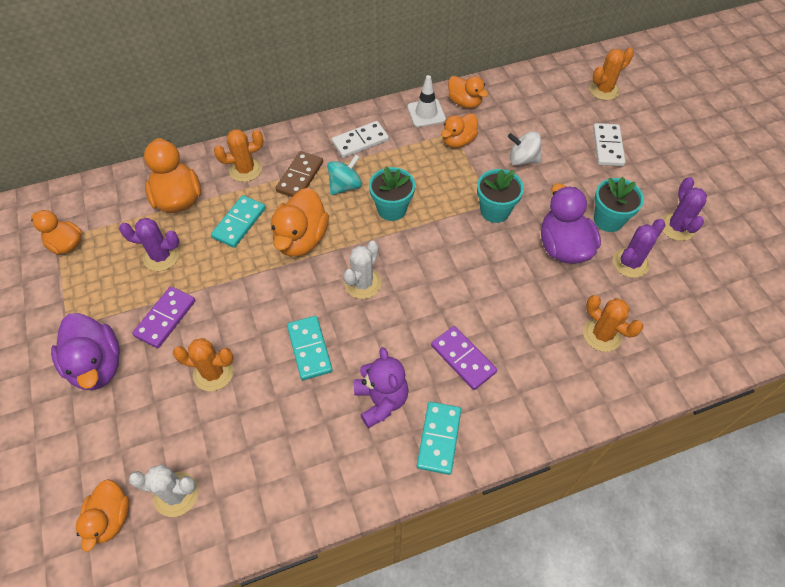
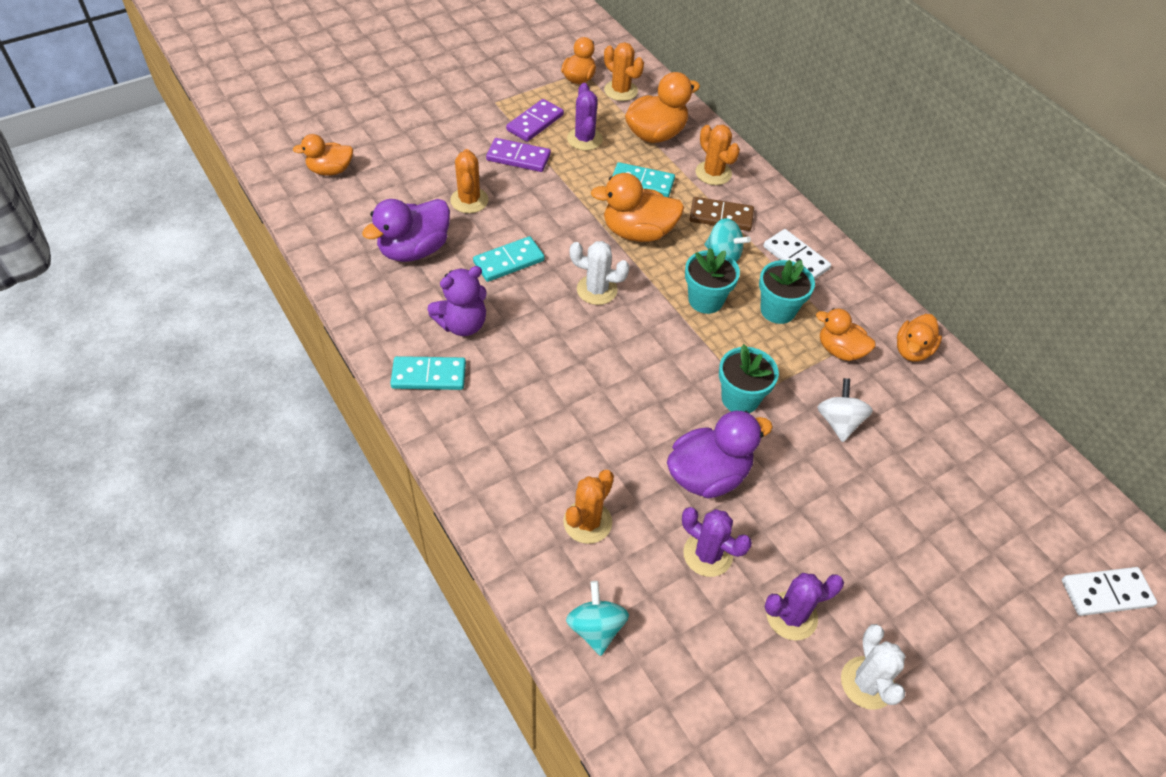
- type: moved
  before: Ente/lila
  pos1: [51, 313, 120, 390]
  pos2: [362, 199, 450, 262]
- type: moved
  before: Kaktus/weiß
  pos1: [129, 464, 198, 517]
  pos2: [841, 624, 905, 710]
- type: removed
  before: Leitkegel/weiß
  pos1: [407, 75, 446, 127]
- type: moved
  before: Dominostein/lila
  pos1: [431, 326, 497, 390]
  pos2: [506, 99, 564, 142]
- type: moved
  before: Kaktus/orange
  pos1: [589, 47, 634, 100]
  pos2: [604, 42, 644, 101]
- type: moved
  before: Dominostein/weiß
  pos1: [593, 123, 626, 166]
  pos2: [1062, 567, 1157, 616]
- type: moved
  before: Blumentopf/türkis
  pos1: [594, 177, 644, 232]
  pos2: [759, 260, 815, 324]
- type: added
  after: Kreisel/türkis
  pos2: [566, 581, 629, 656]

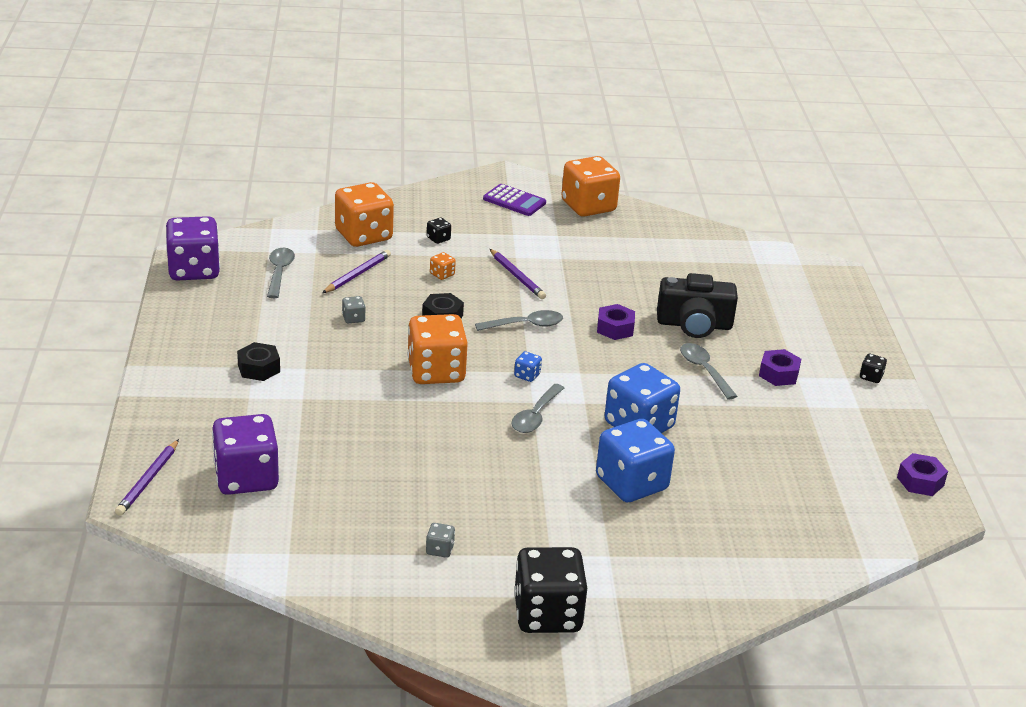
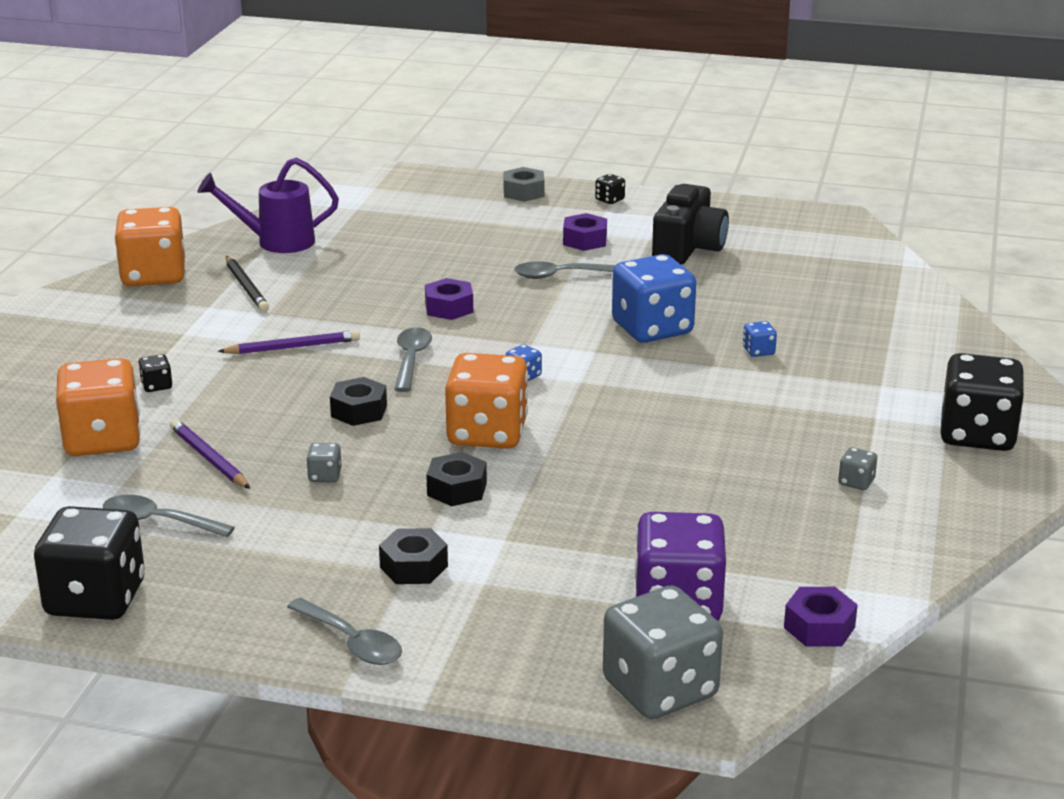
- type: replaced
  before: Bleistift/lila
  after: Spielwürfel/grau
  pos1: [115, 439, 179, 516]
  pos2: [603, 586, 723, 719]
- type: recoloured
  before: Spielwürfel/lila
  after: Spielwürfel/schwarz
  pos1: [166, 216, 220, 280]
  pos2: [34, 506, 145, 620]
- type: removed
  before: Spielwürfel/orange
  pos1: [430, 252, 456, 280]
- type: removed
  before: Taschenrechner/lila
  pos1: [483, 184, 546, 216]
- type: moved
  before: Löffel/grau
  pos1: [511, 384, 564, 433]
  pos2: [287, 598, 402, 665]
- type: resized
  before: Spielwürfel/blau
  pos1: [596, 419, 675, 502]
  pos2: [743, 321, 777, 357]
  scale: 0.4
- type: moved
  before: Kamera/schwarz
  pos1: [657, 273, 738, 338]
  pos2: [652, 184, 729, 264]
- type: moved
  before: Sechskantmutter/lila
  pos1: [897, 453, 948, 496]
  pos2: [784, 587, 858, 647]
- type: added
  after: Gießkanne/lila
  pos2: [197, 157, 339, 253]
- type: added
  after: Bleistift/schwarz
  pos2: [226, 256, 269, 312]
- type: added
  after: Sechskantmutter/schwarz
  pos2: [426, 452, 487, 506]
- type: added
  after: Sechskantmutter/grau
  pos2: [503, 167, 544, 202]

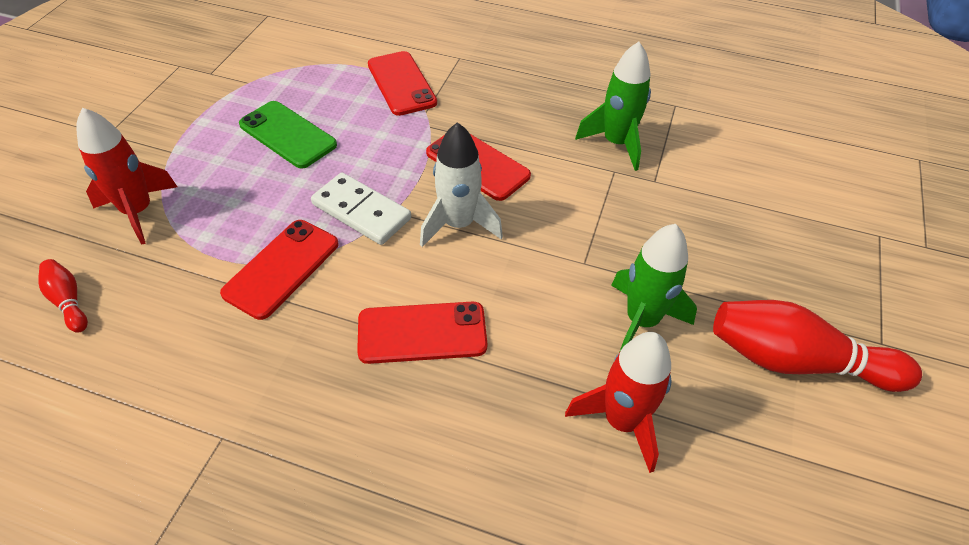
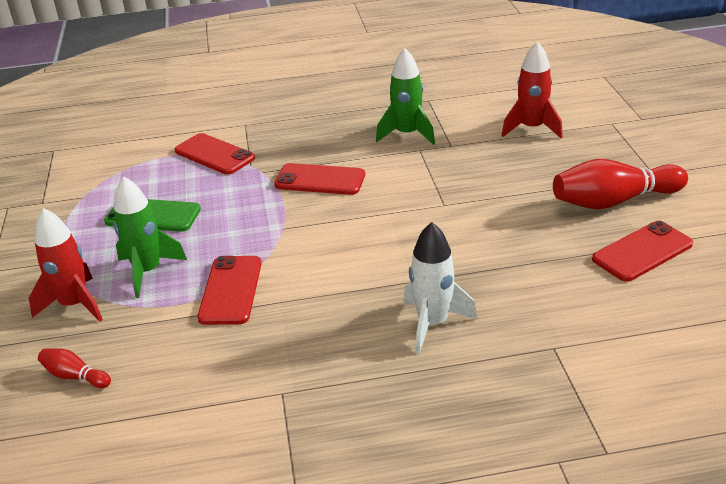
- type: removed
  before: Dominostein/weiß
  pos1: [311, 172, 411, 245]
- type: moved
  before: Handy/rot
  pos1: [357, 302, 487, 364]
  pos2: [592, 221, 693, 282]
- type: moved
  before: Rakete/weiß
  pos1: [420, 122, 503, 247]
  pos2: [403, 222, 477, 354]
- type: moved
  before: Rakete/rot
  pos1: [565, 332, 671, 473]
  pos2: [502, 41, 563, 138]
- type: moved
  before: Rakete/grün
  pos1: [611, 224, 697, 353]
  pos2: [114, 177, 187, 298]

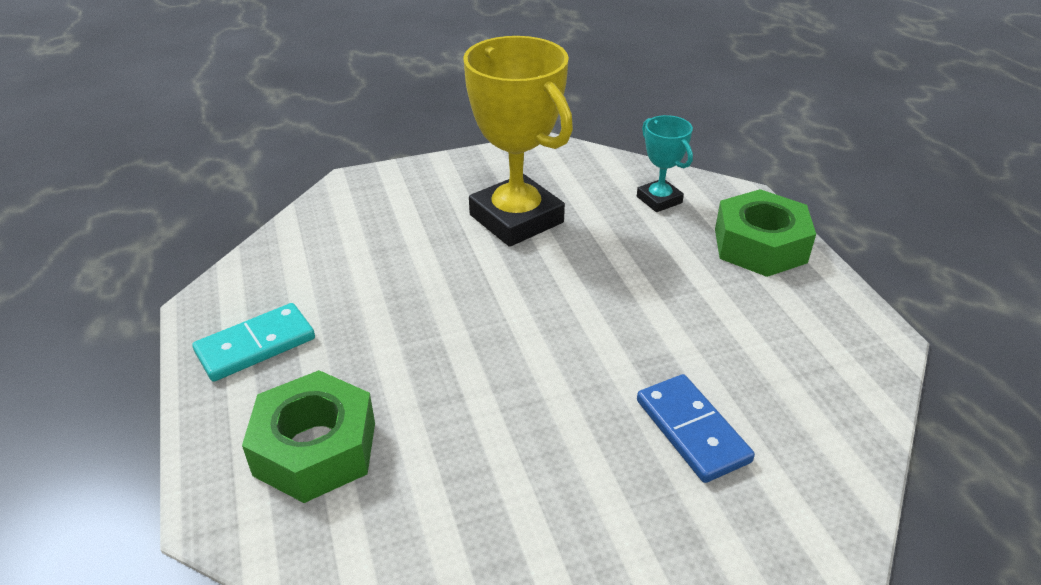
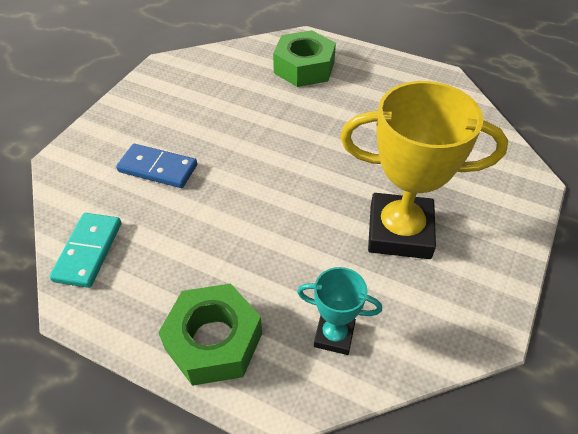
- type: moved
  before: Dominostein/türkis
  pos1: [192, 303, 315, 382]
  pos2: [49, 213, 121, 288]

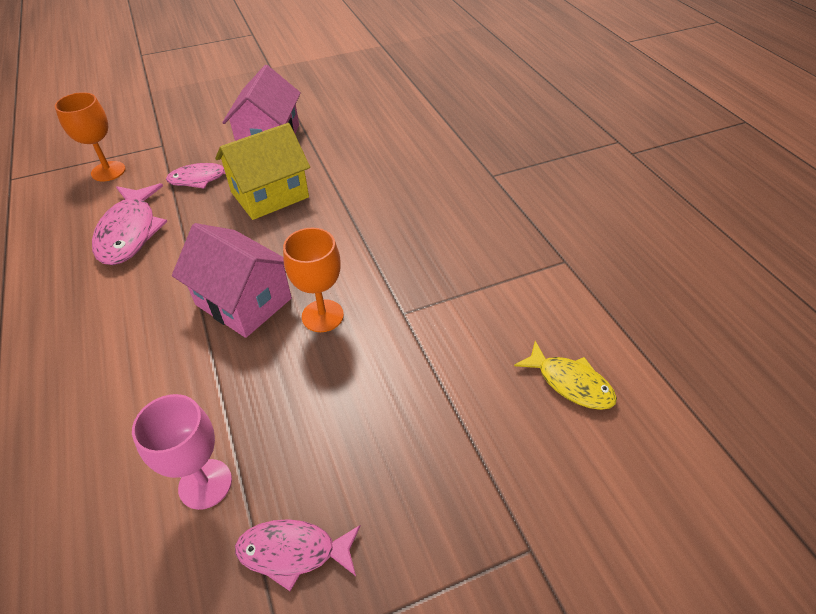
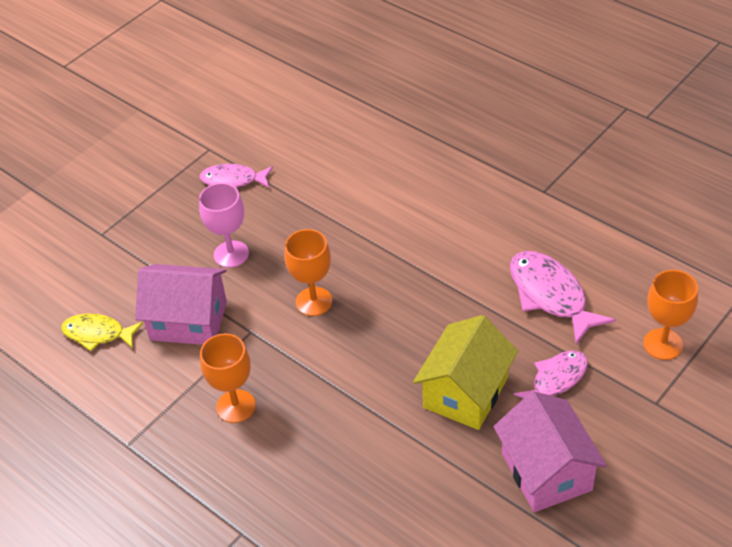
- type: moved
  before: Kelch/rosa
  pos1: [132, 394, 232, 510]
  pos2: [199, 183, 249, 268]
- type: moved
  before: Haus/rosa
  pos1: [172, 223, 292, 338]
  pos2: [135, 264, 227, 345]
- type: turned
  before: Fisch/rosa
  pos1: [235, 519, 361, 591]
  pos2: [199, 164, 273, 188]
  turn: -150
- type: added
  after: Kelch/orange
  pos2: [200, 333, 256, 423]

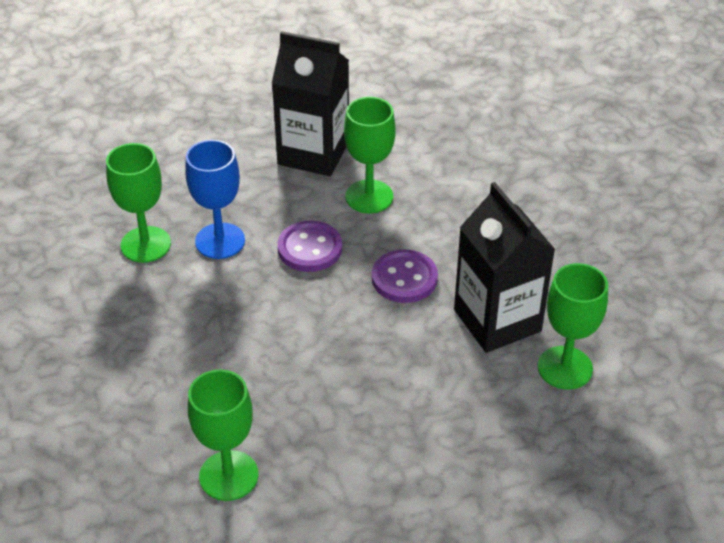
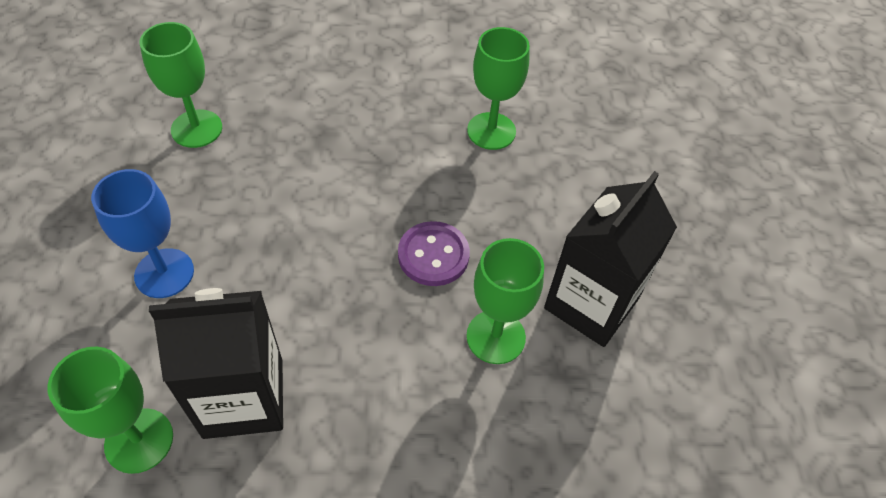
- type: moved
  before: Kelch/blau
  pos1: [185, 140, 245, 259]
  pos2: [91, 169, 194, 298]
- type: removed
  before: Knopf/lila
  pos1: [372, 249, 438, 303]

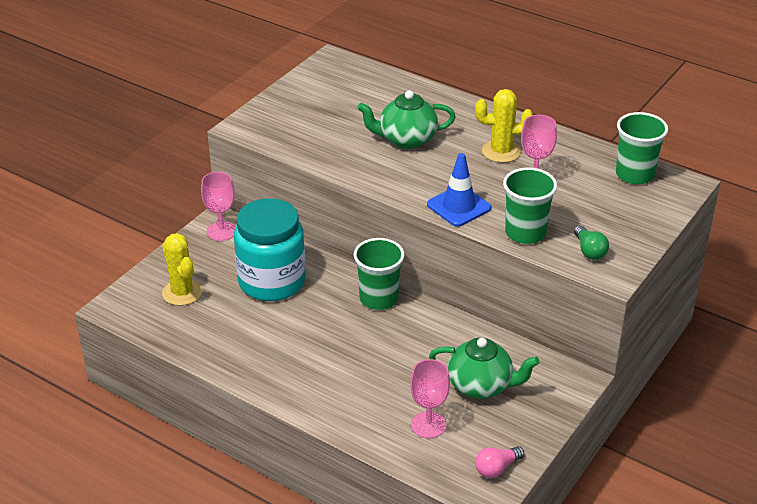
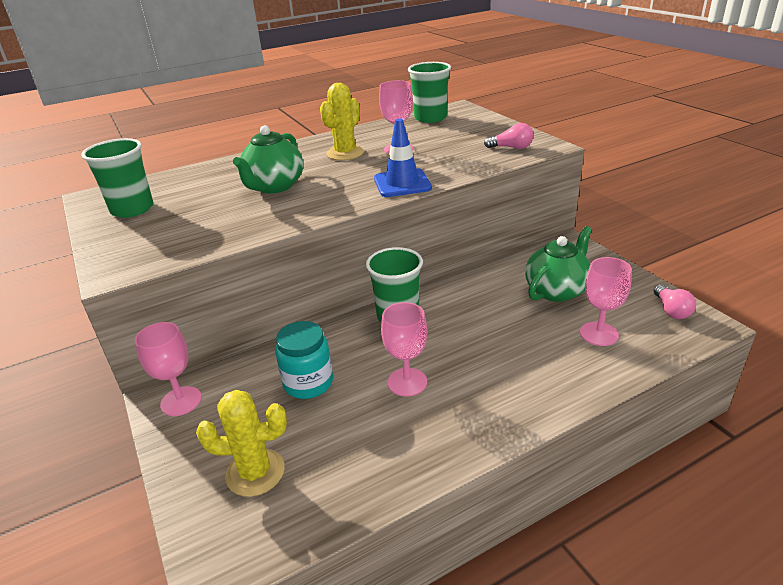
- type: resized
  before: Einmachglas/türkis
  pos1: [234, 198, 305, 301]
  pos2: [275, 321, 333, 399]
  scale: 0.59
- type: moved
  before: Becher/grün
  pos1: [503, 167, 557, 244]
  pos2: [81, 138, 153, 218]
- type: recoloured
  before: Glühbirne/grün
  after: Glühbirne/rosa
  pos1: [574, 225, 609, 260]
  pos2: [484, 123, 533, 149]
- type: added
  after: Kelch/rosa
  pos2: [381, 302, 427, 397]

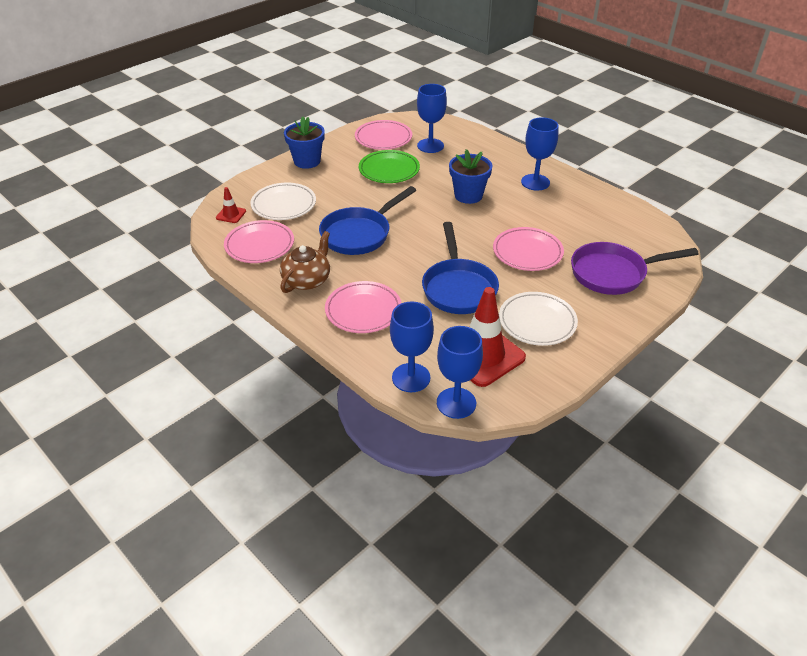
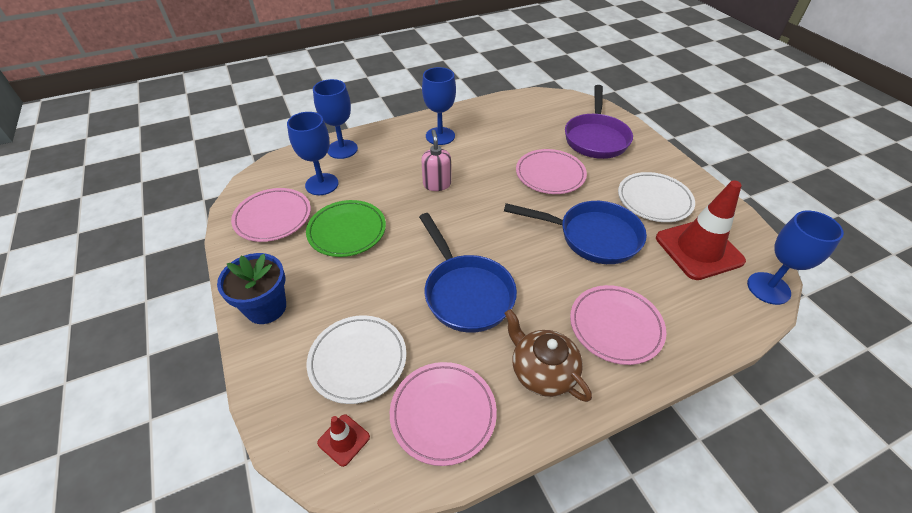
- type: moved
  before: Kelch/blau
  pos1: [390, 302, 434, 392]
  pos2: [313, 79, 358, 159]
- type: replaced
  before: Blumentopf/blau
  after: Seifenspender/rosa
  pos1: [449, 149, 492, 204]
  pos2: [421, 130, 451, 191]

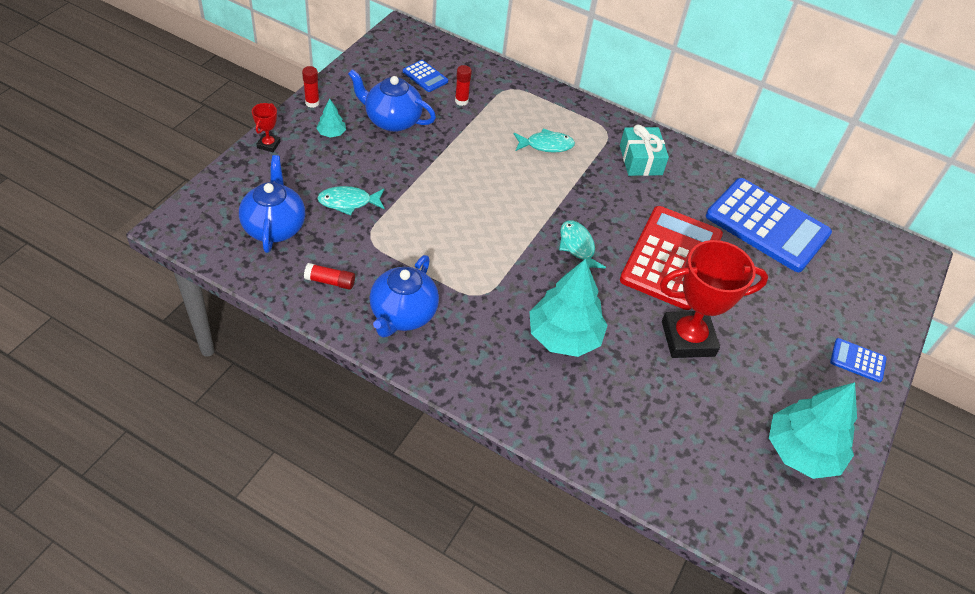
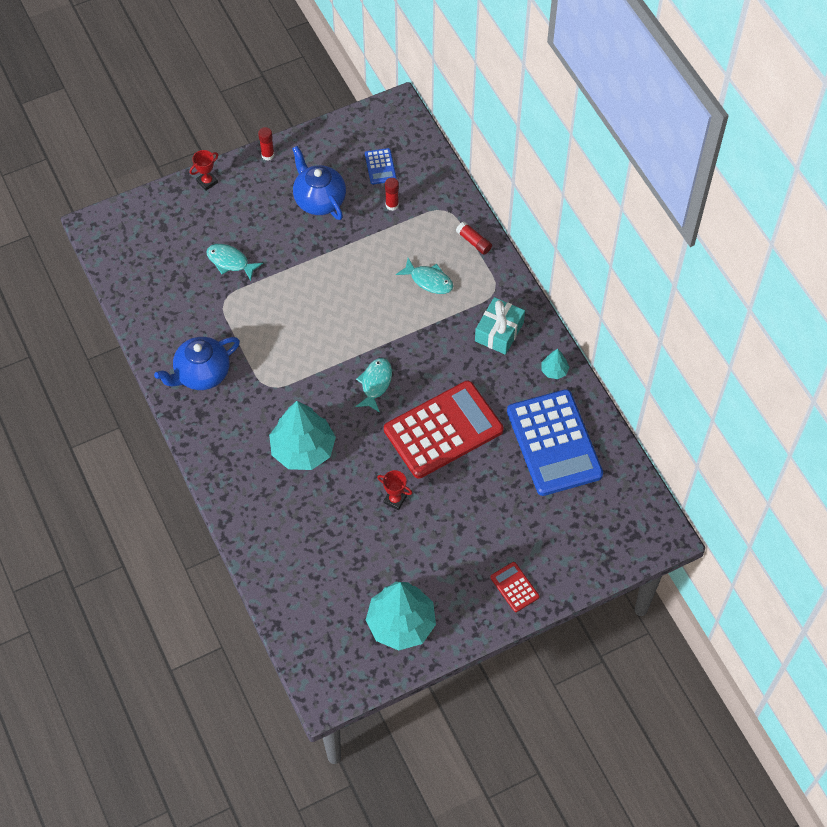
- type: removed
  before: Teekanne/blau
  pos1: [239, 155, 305, 253]
- type: moved
  before: Klebestift/rot
  pos1: [304, 263, 355, 290]
  pos2: [456, 221, 492, 255]
- type: moved
  before: Baum/türkis
  pos1: [316, 98, 346, 138]
  pos2: [541, 349, 569, 379]
- type: resized
  before: Pokal/rot
  pos1: [660, 240, 768, 358]
  pos2: [377, 470, 412, 510]
  scale: 0.43
- type: recoloured
  before: Taschenrechner/blau
  after: Taschenrechner/rot
  pos1: [830, 338, 887, 383]
  pos2: [490, 562, 539, 612]

